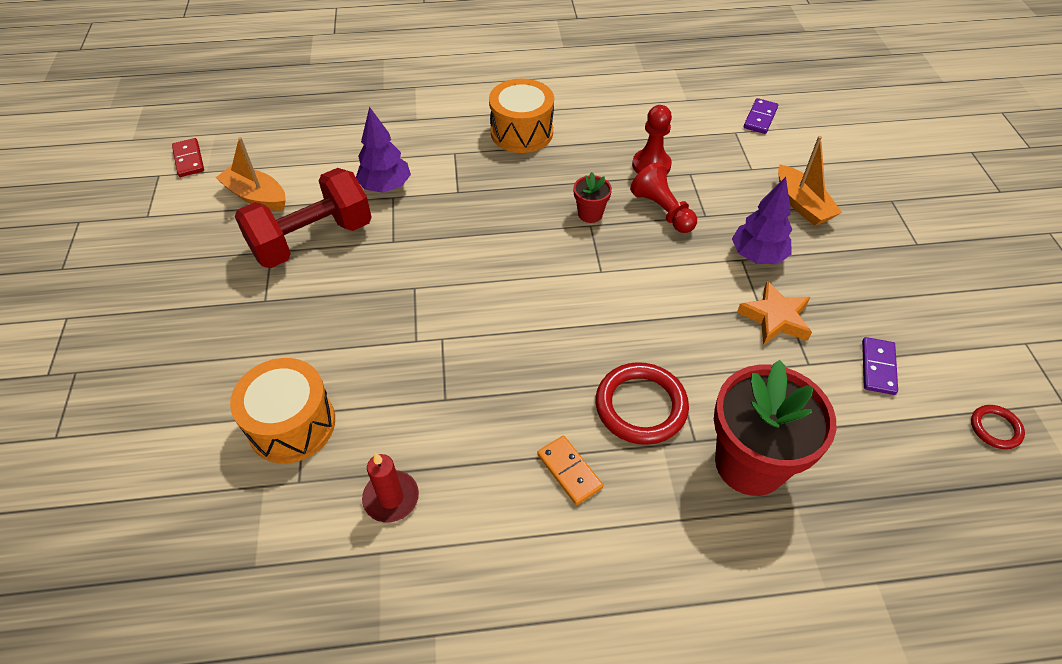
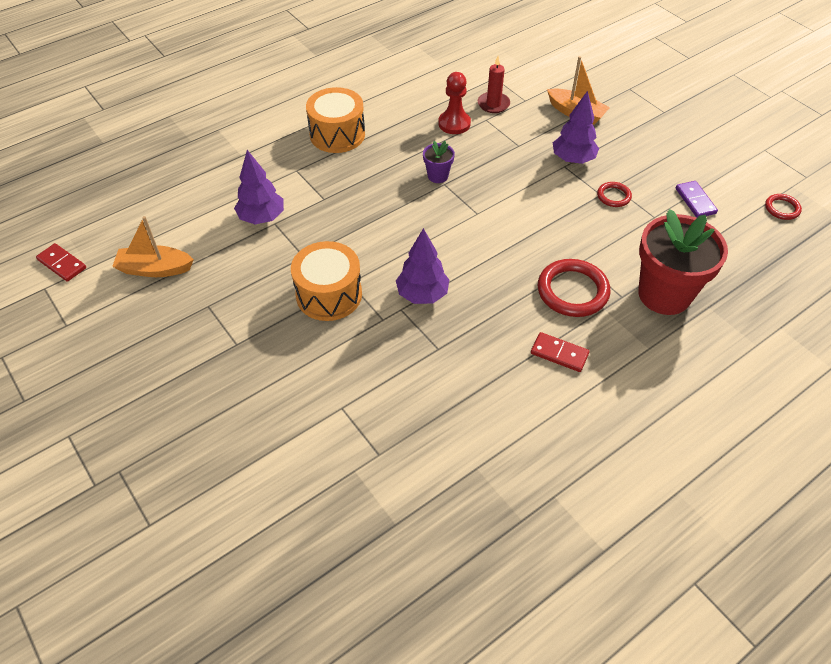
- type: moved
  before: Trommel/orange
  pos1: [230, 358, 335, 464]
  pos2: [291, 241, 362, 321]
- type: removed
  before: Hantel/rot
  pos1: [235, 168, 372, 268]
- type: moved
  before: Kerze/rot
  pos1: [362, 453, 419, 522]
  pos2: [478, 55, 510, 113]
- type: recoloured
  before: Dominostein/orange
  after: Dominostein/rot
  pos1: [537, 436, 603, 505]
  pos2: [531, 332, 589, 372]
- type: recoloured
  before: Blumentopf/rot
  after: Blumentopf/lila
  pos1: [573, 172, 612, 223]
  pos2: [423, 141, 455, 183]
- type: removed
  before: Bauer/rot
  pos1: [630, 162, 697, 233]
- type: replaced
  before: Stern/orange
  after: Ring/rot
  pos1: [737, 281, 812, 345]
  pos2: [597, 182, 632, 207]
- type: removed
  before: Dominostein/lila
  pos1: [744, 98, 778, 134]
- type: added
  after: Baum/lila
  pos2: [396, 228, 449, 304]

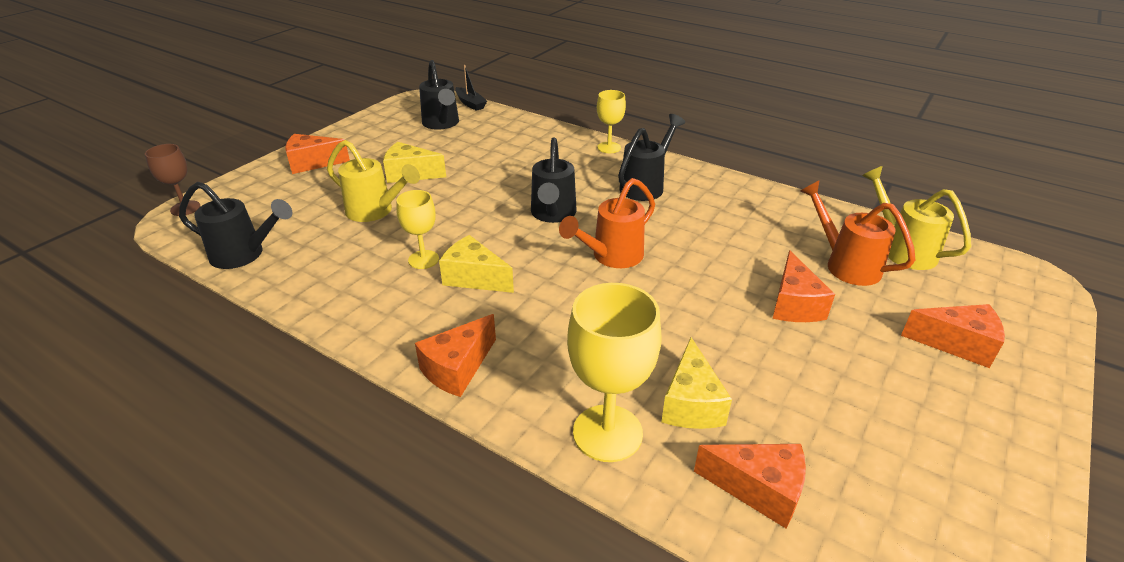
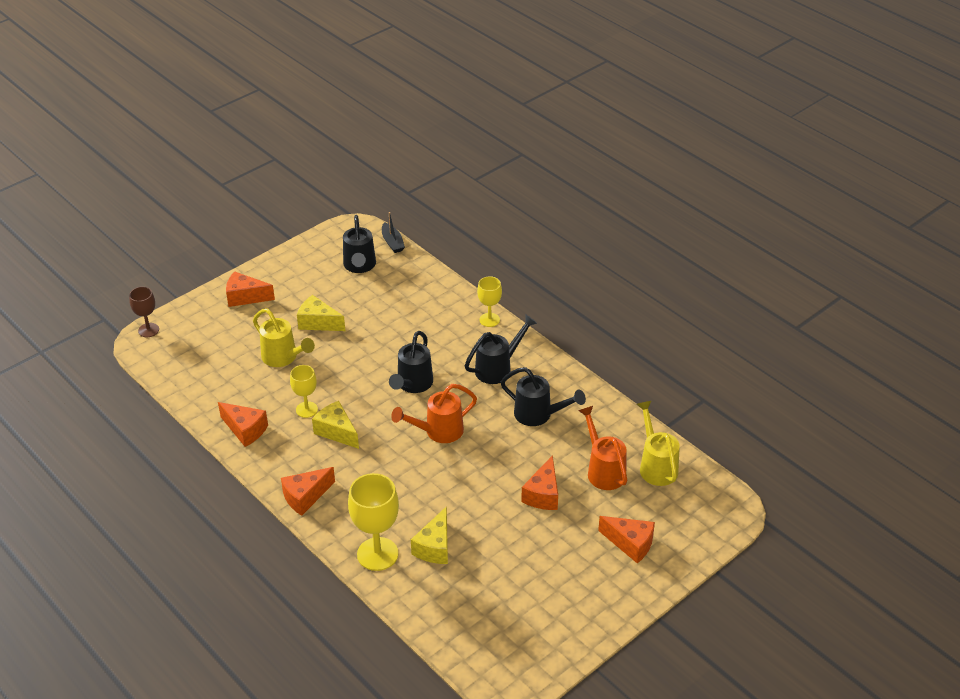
- type: moved
  before: Gießkanne/schwarz
  pos1: [179, 182, 292, 269]
  pos2: [501, 367, 586, 426]
- type: moved
  before: Käse/orange
  pos1: [694, 444, 806, 529]
  pos2: [218, 402, 268, 447]

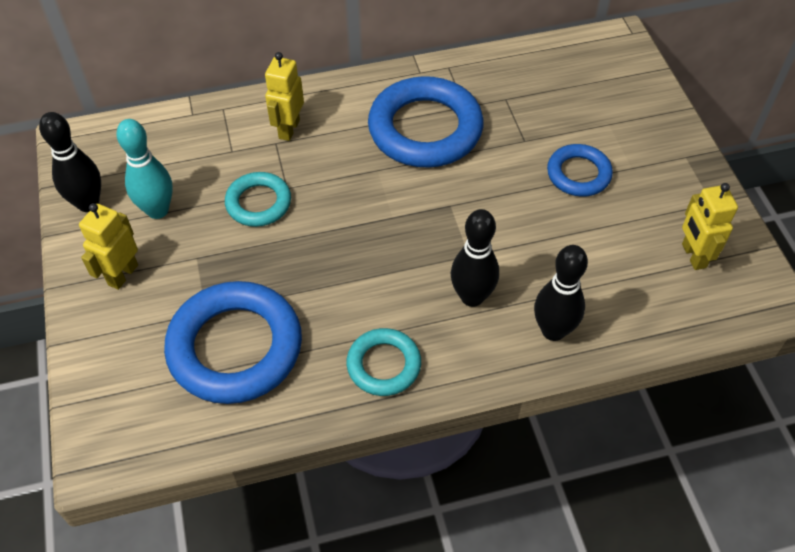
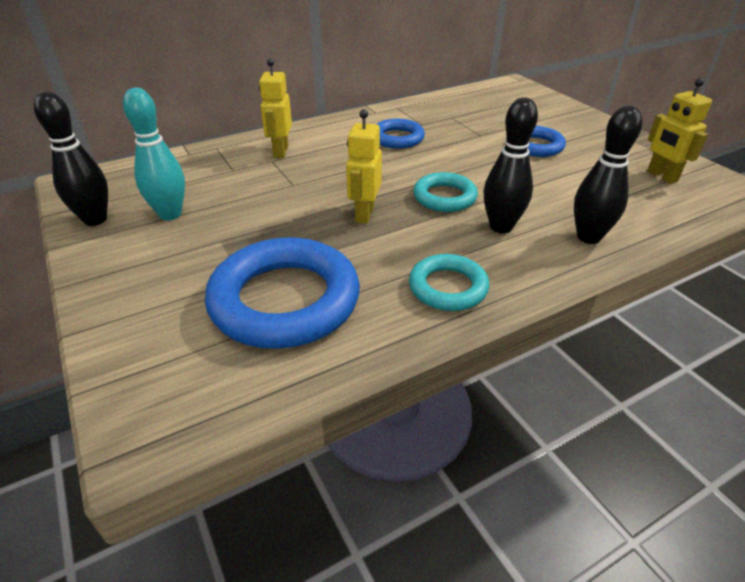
- type: moved
  before: Roboter/gelb
  pos1: [79, 203, 138, 290]
  pos2: [346, 109, 382, 224]
- type: moved
  before: Ring/türkis
  pos1: [225, 172, 291, 227]
  pos2: [413, 172, 478, 212]
- type: resized
  before: Ring/blau
  pos1: [368, 76, 484, 168]
  pos2: [377, 119, 425, 149]
  scale: 0.54

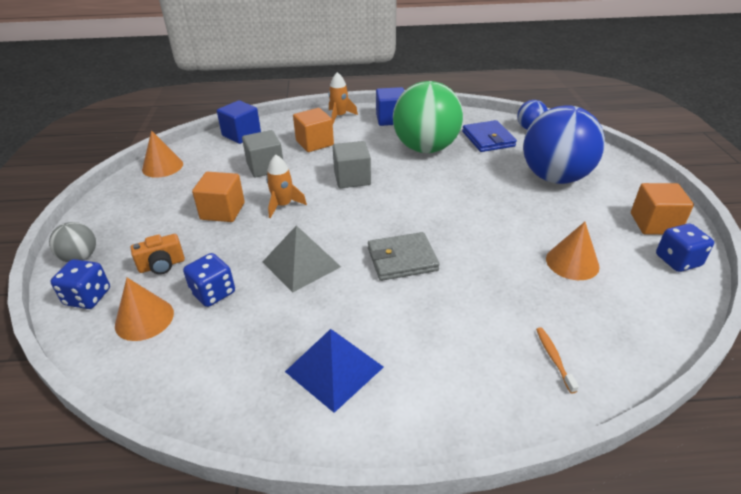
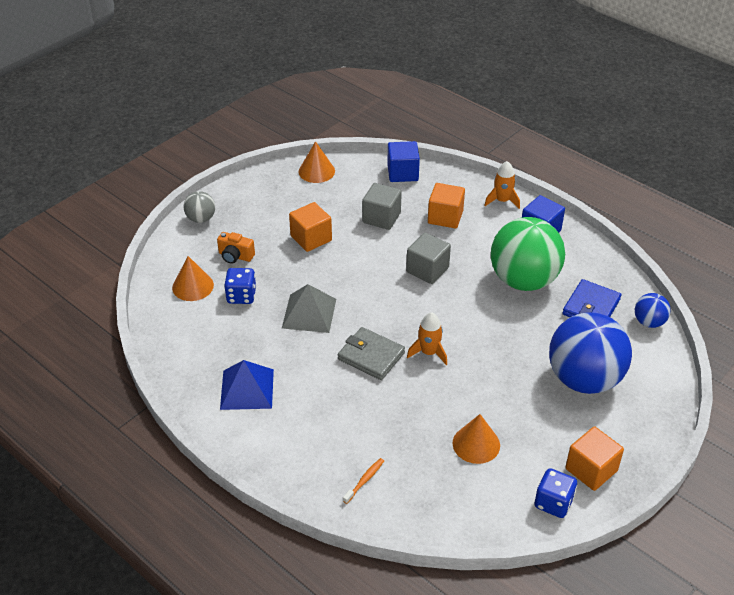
- type: removed
  before: Spielwürfel/blau
  pos1: [50, 259, 110, 309]
- type: moved
  before: Rakete/orange
  pos1: [266, 155, 307, 218]
  pos2: [407, 312, 447, 365]

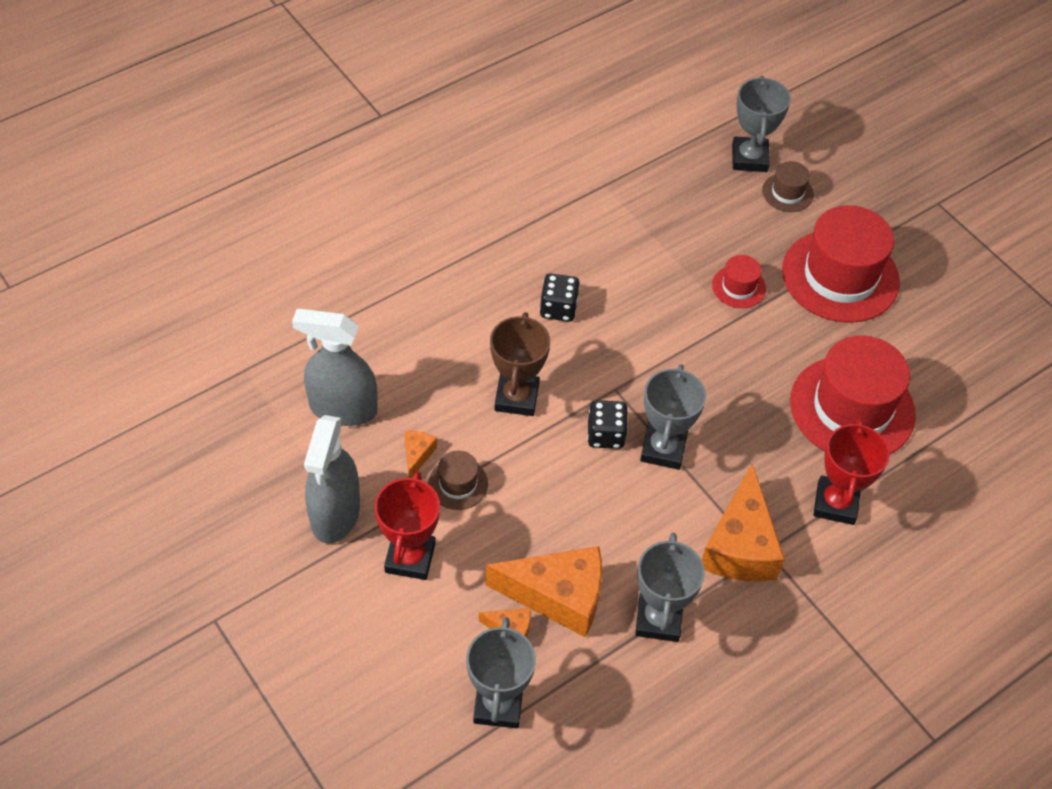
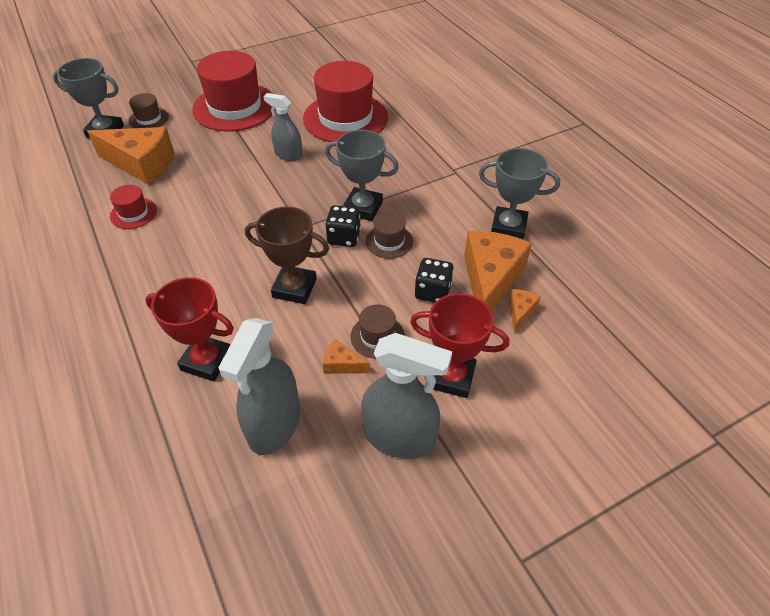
- type: removed
  before: Pokal/grau
  pos1: [466, 617, 536, 728]
- type: moved
  before: Spielwürfel/schwarz
  pos1: [540, 273, 580, 322]
  pos2: [415, 258, 454, 303]
- type: moved
  before: Käse/orange
  pos1: [702, 464, 785, 581]
  pos2: [87, 127, 174, 184]
- type: moved
  before: Hut/rot
  pos1: [712, 255, 766, 308]
  pos2: [110, 185, 157, 229]
- type: moved
  before: Pokal/rot
  pos1: [813, 419, 890, 525]
  pos2: [145, 277, 234, 381]
- type: added
  after: Sprühflasche/grau
  pos2: [264, 93, 303, 161]
- type: added
  after: Hut/braun
  pos2: [366, 212, 413, 259]

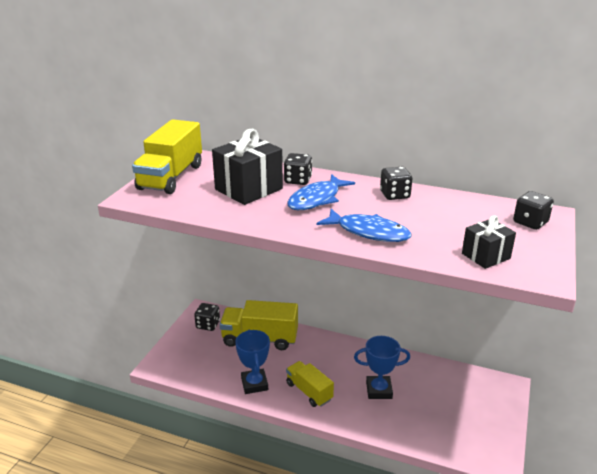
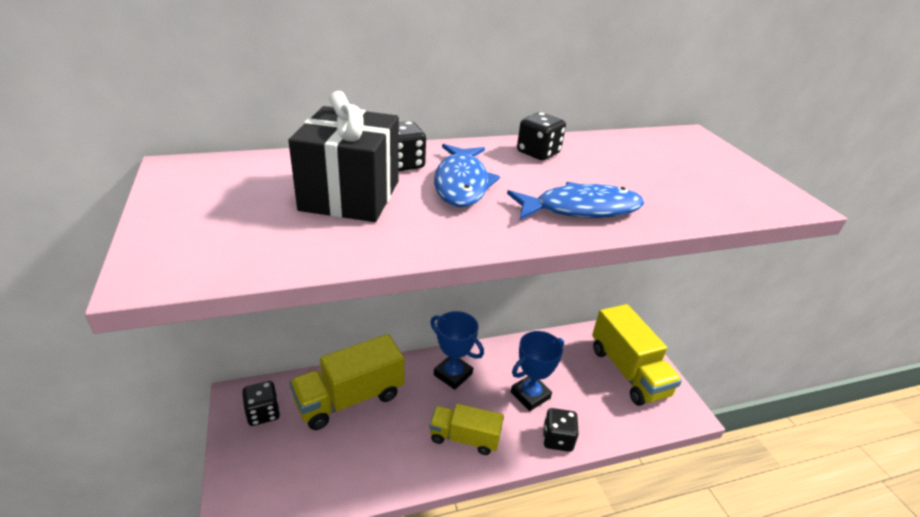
- type: moved
  before: Lastwagen/gelb
  pos1: [132, 119, 202, 194]
  pos2: [592, 304, 682, 406]
- type: moved
  before: Pokal/blau
  pos1: [235, 330, 270, 394]
  pos2: [430, 311, 484, 390]
- type: removed
  before: Geschenk/schwarz
  pos1: [462, 215, 516, 269]
- type: moved
  before: Spielwürfel/schwarz
  pos1: [513, 191, 554, 230]
  pos2: [543, 408, 579, 452]

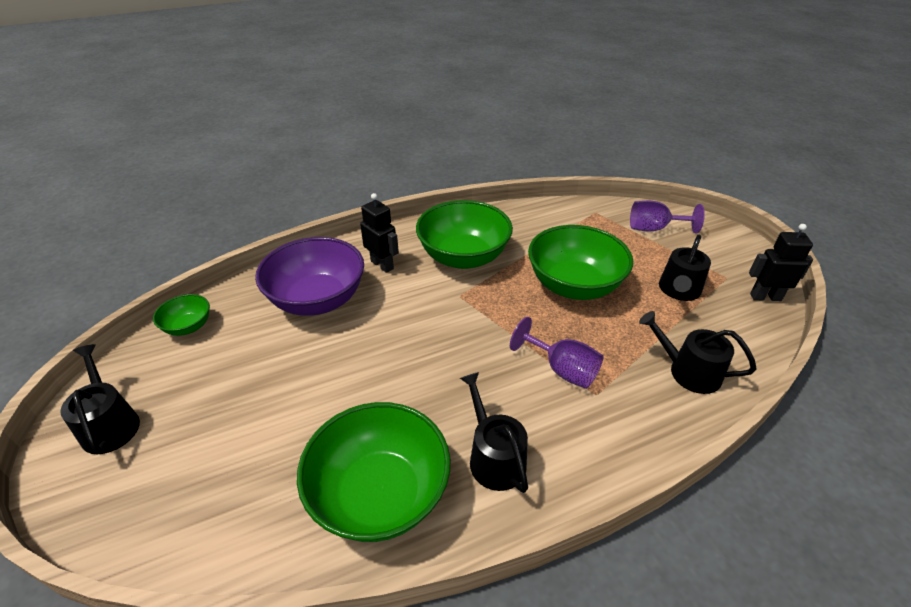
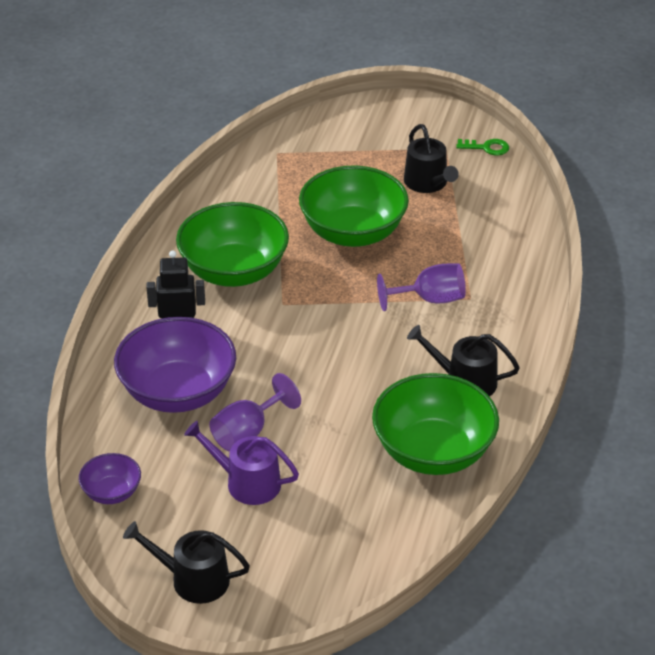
- type: recoloured
  before: Schüssel/grün
  after: Schüssel/lila
  pos1: [153, 294, 210, 336]
  pos2: [79, 453, 141, 504]
- type: moved
  before: Kelch/lila
  pos1: [630, 201, 705, 234]
  pos2: [209, 373, 301, 452]
- type: removed
  before: Gießkanne/schwarz
  pos1: [639, 311, 756, 394]
- type: replaced
  before: Roboter/schwarz
  after: Schlüssel/grün
  pos1: [749, 224, 813, 301]
  pos2: [456, 139, 509, 156]
- type: added
  after: Gießkanne/lila
  pos2: [184, 421, 299, 505]

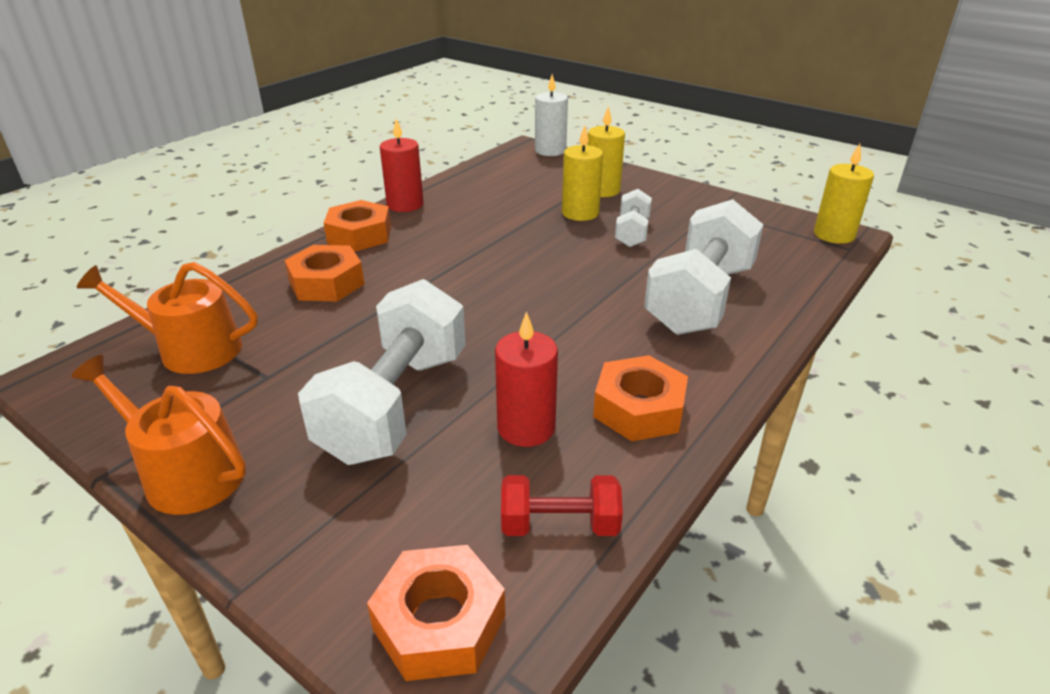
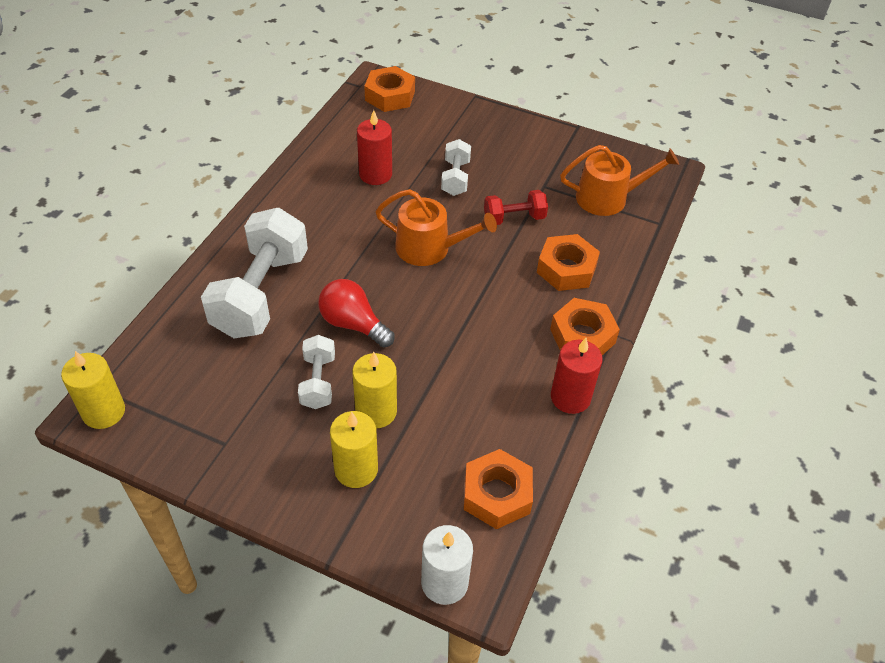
- type: moved
  before: Gießkanne/orange
  pos1: [71, 355, 246, 515]
  pos2: [375, 189, 497, 266]
- type: resized
  before: Hantel/weiß
  pos1: [298, 279, 466, 465]
  pos2: [441, 139, 471, 196]
  scale: 0.5
- type: moved
  before: Hantel/rot
  pos1: [501, 475, 623, 536]
  pos2: [484, 190, 548, 225]
- type: moved
  before: Sechskantmutter/orange
  pos1: [593, 355, 688, 441]
  pos2: [464, 449, 533, 529]
- type: added
  after: Glühbirne/rot
  pos2: [318, 279, 395, 347]

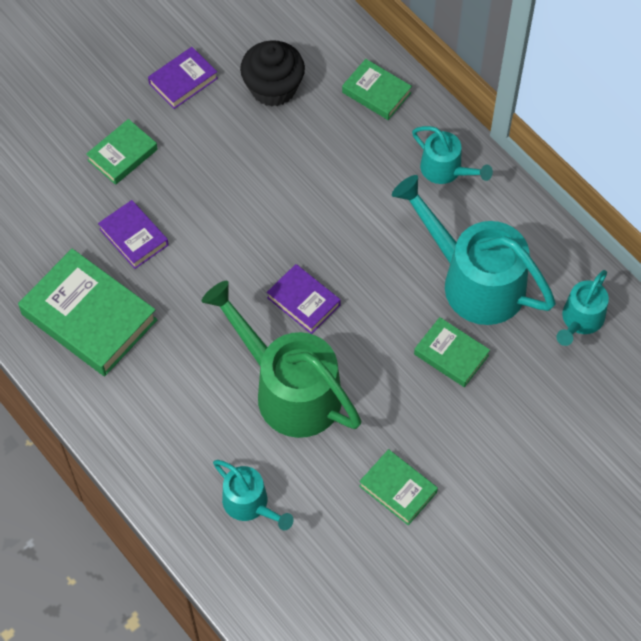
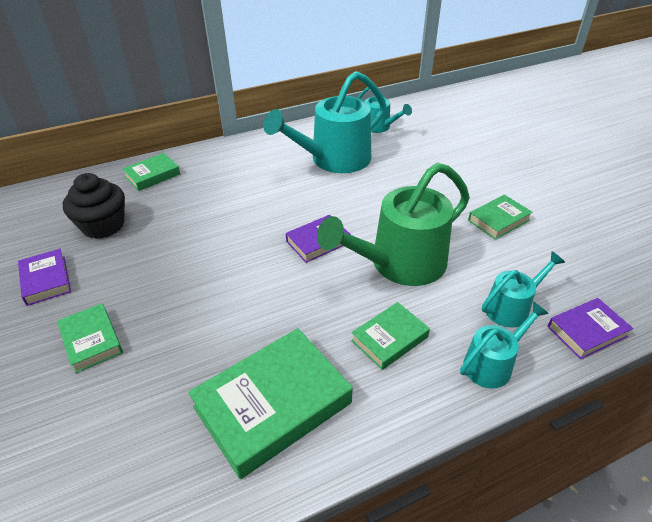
- type: moved
  before: Buch/lila
  pos1: [98, 200, 169, 269]
  pos2: [547, 298, 633, 359]
- type: moved
  before: Gießkanne/türkis
  pos1: [412, 126, 493, 184]
  pos2: [460, 302, 549, 388]
- type: moved
  before: Buch/grün
  pos1: [414, 317, 490, 387]
  pos2: [351, 302, 430, 370]

